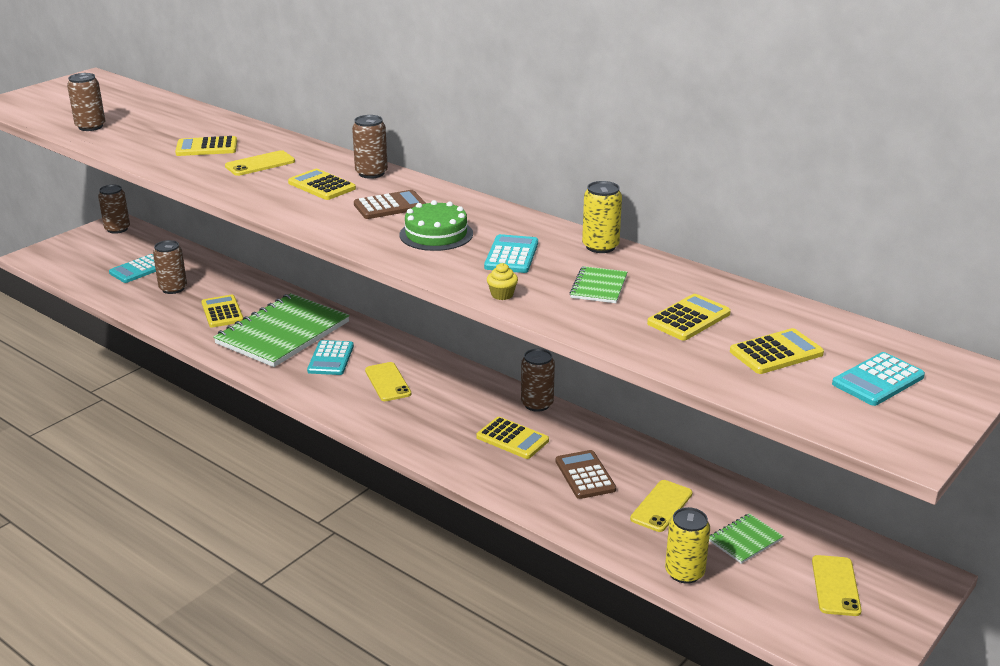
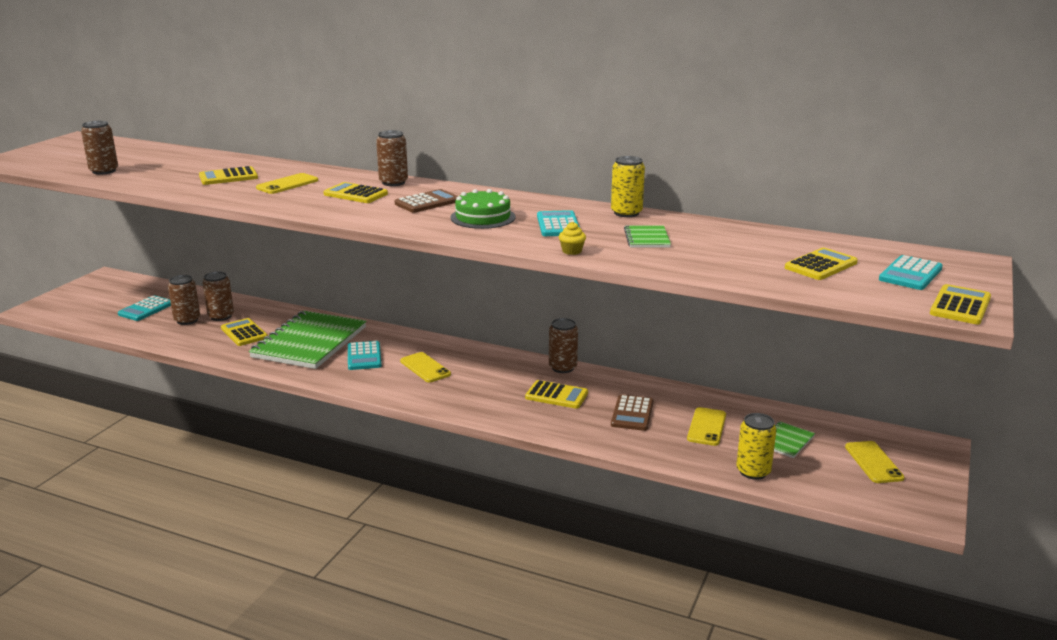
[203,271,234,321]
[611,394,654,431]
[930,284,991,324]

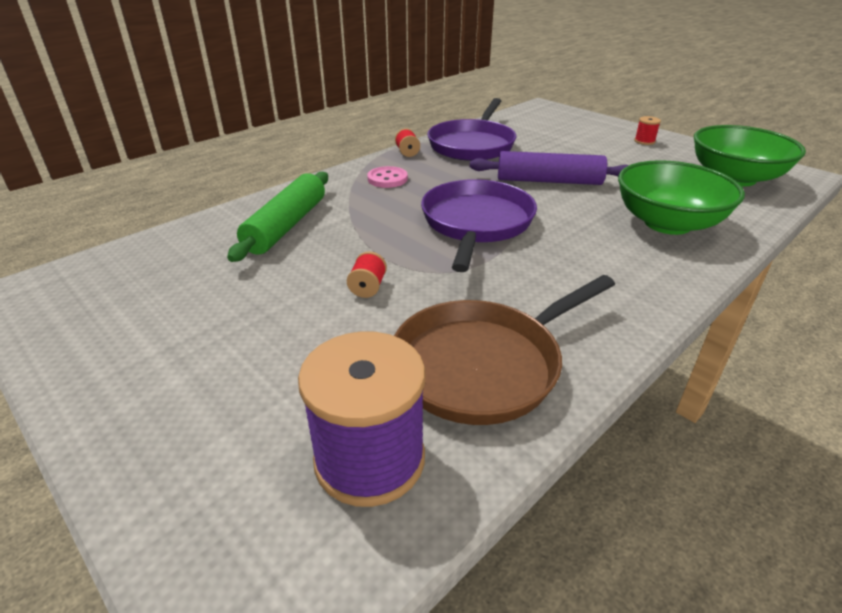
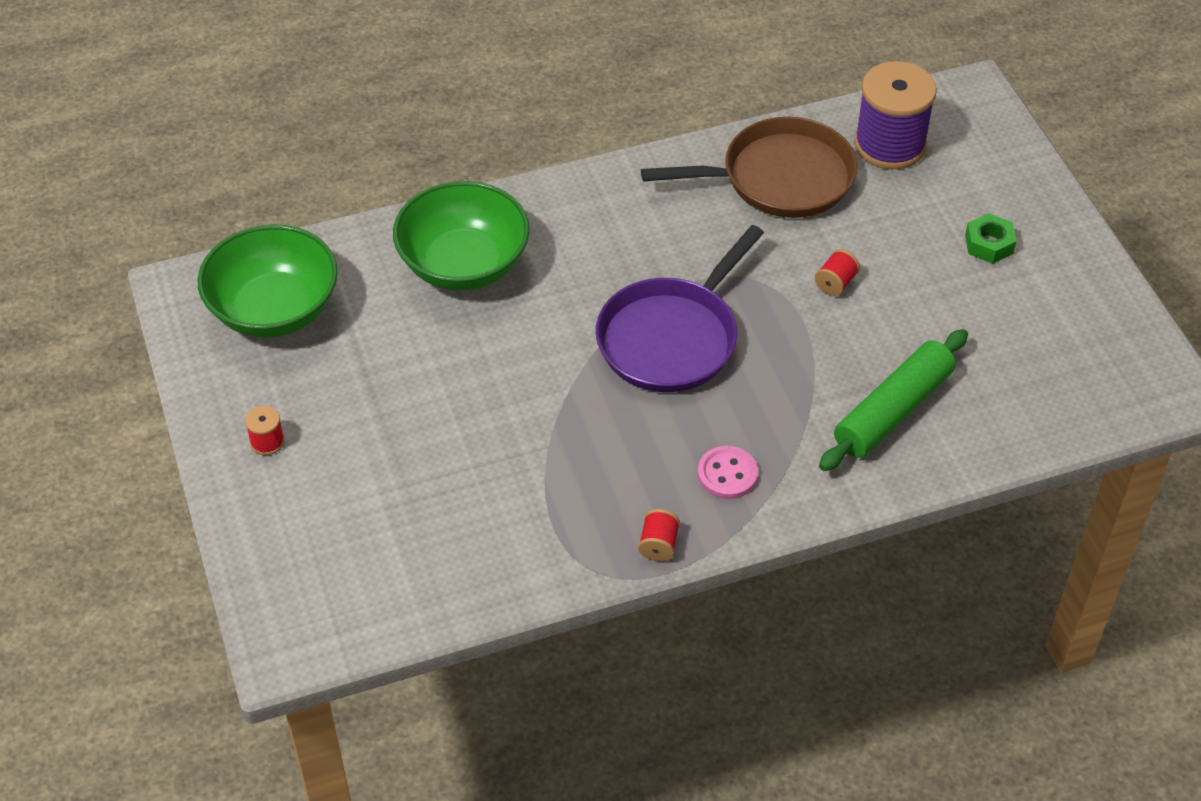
[965,213,1017,263]
[427,98,516,161] (first image)
[470,151,629,185] (first image)

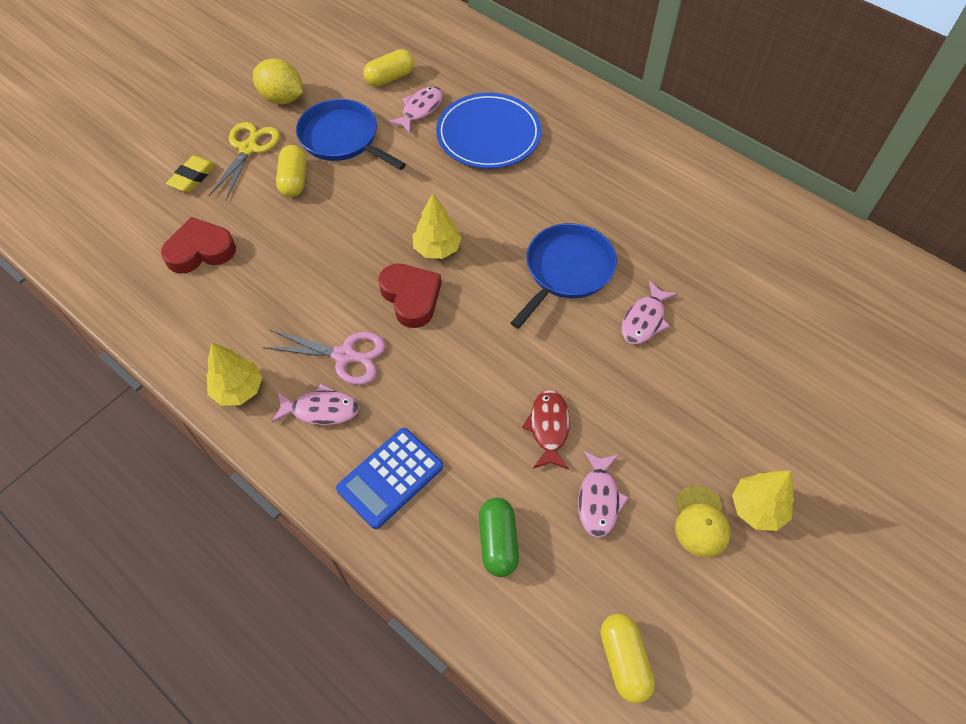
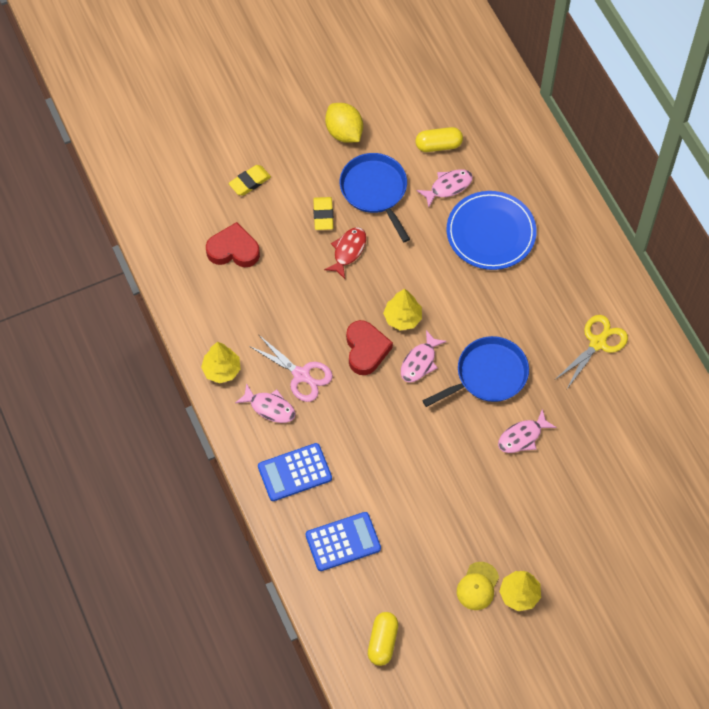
[306,512,381,571]
[313,197,333,230]
[324,227,366,279]
[401,330,447,383]
[555,315,628,389]

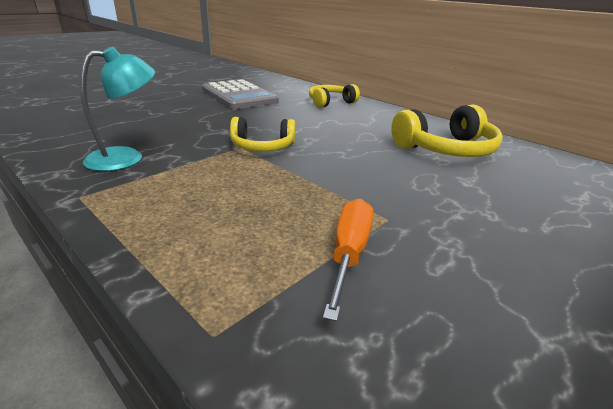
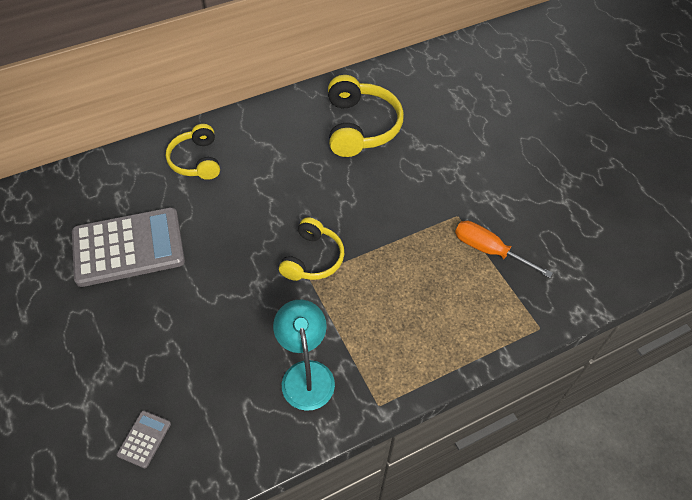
[117,411,171,468]

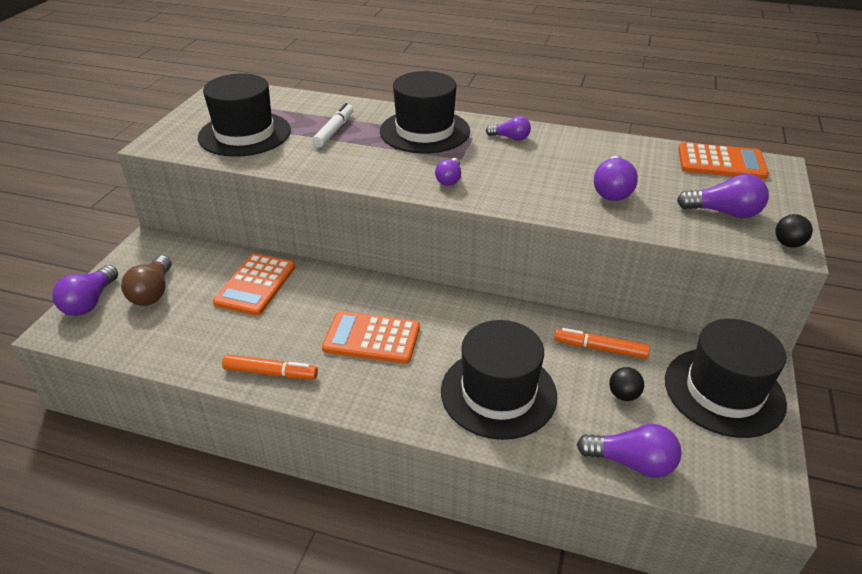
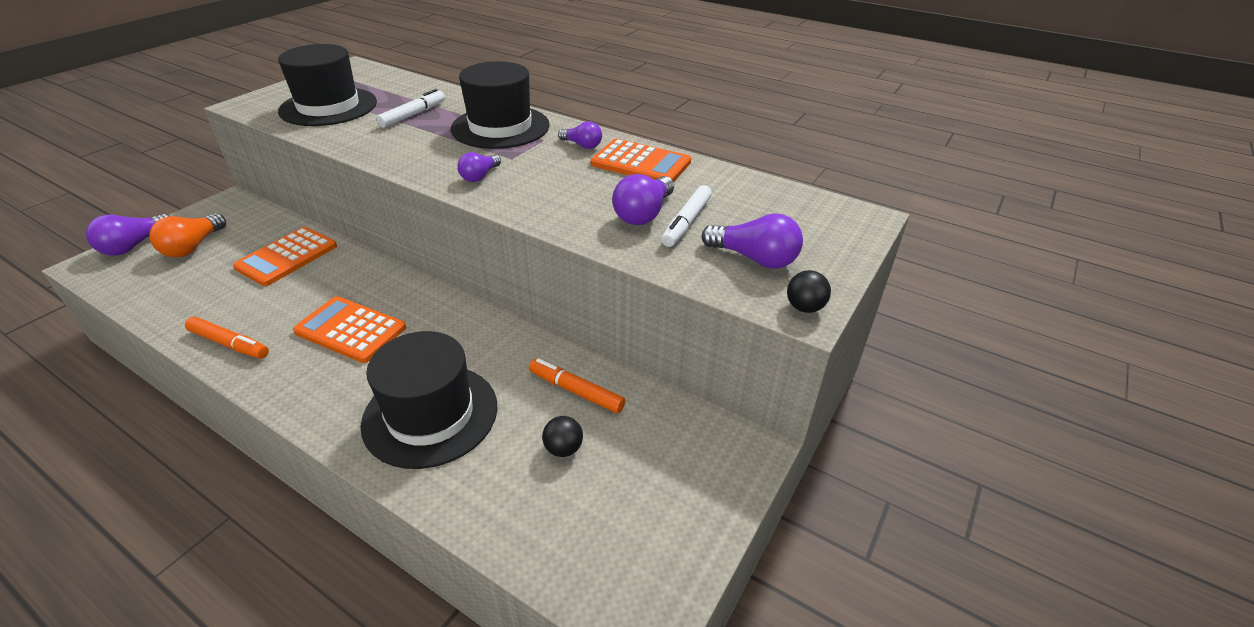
[149,213,226,257]
[591,139,691,182]
[661,185,712,247]
[577,424,682,478] (first image)
[665,319,787,438] (first image)

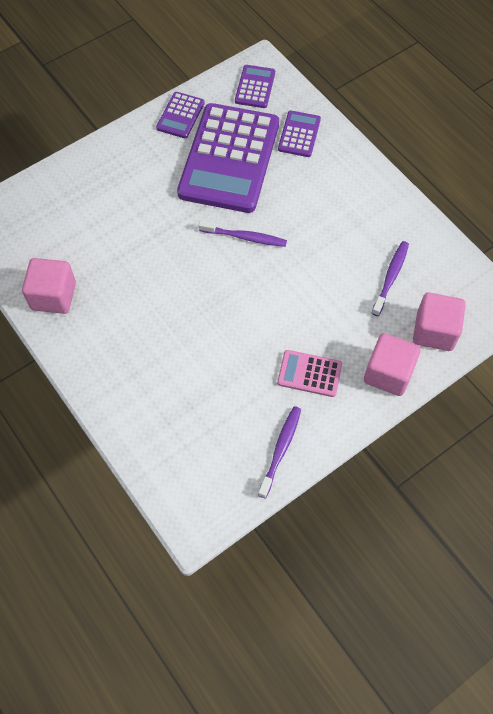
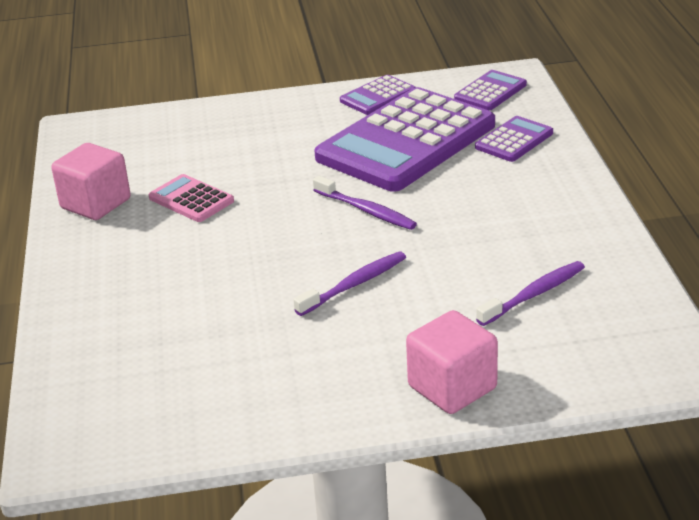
[149,174,234,222]
[294,251,406,316]
[413,292,466,351] (first image)

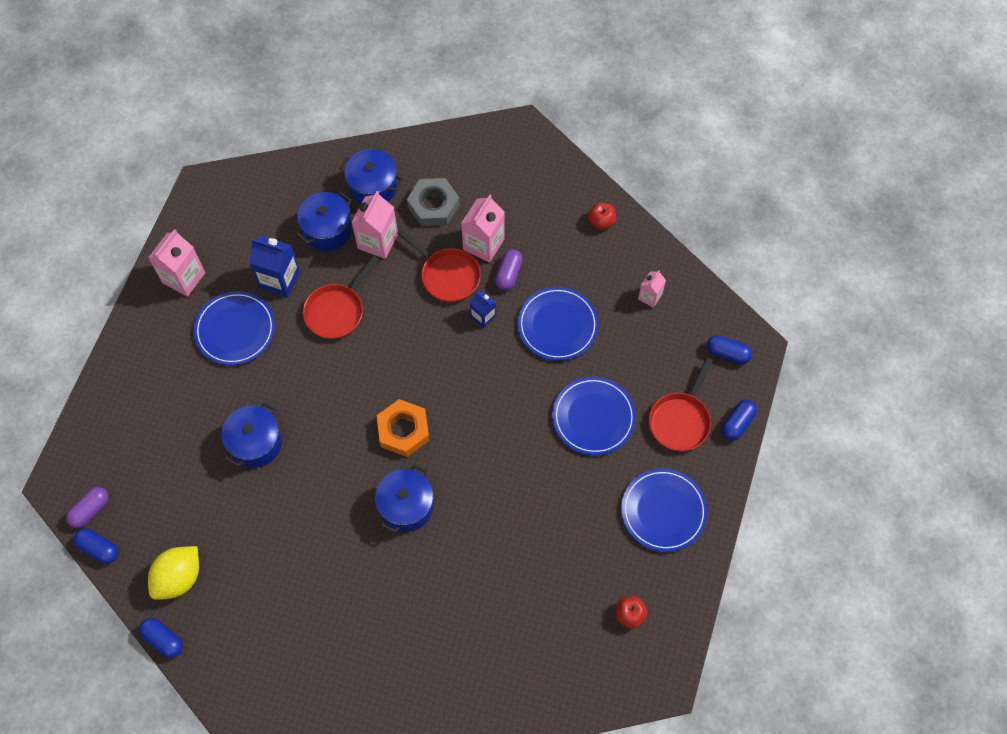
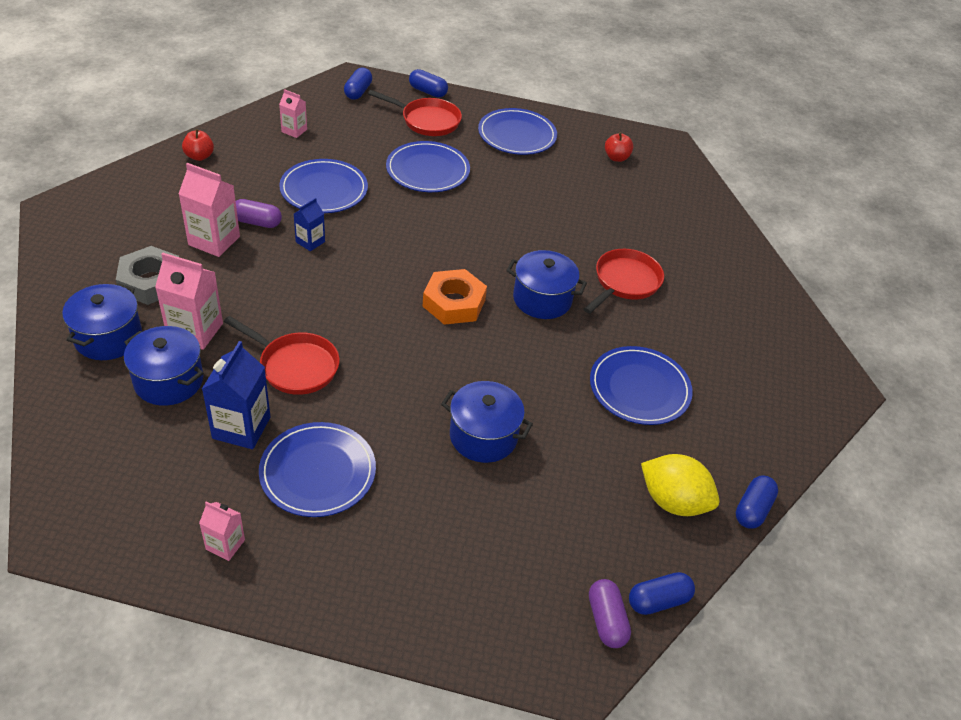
[199,501,245,561]
[584,249,664,314]
[589,579,631,648]
[590,346,693,425]
[629,572,695,615]

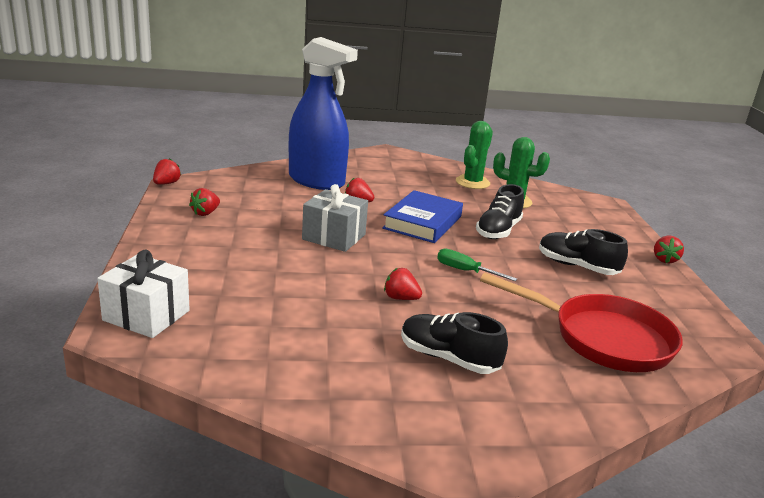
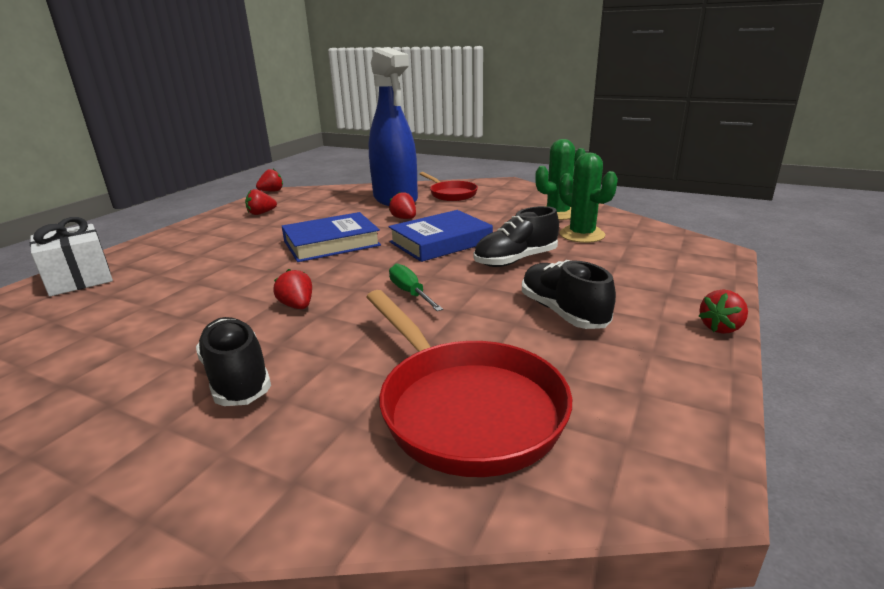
[282,212,381,262]
[420,172,478,201]

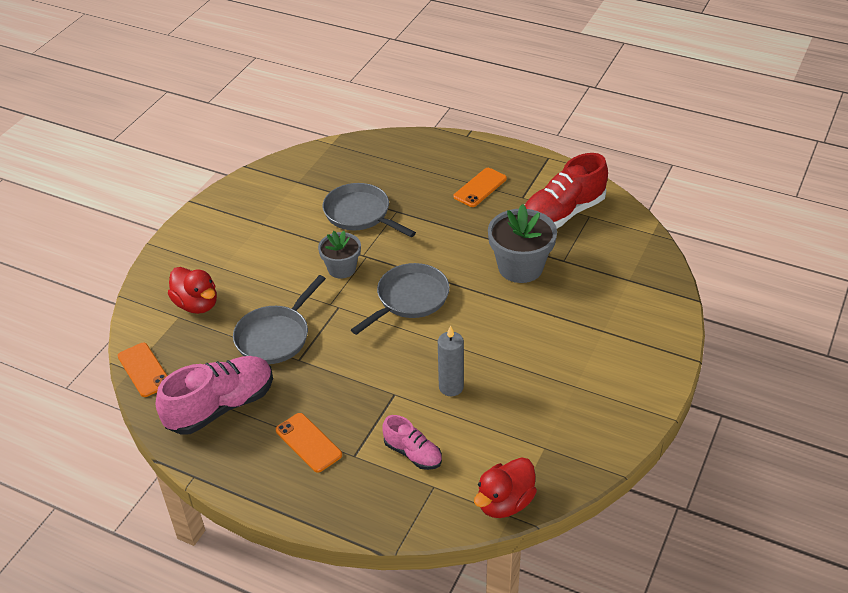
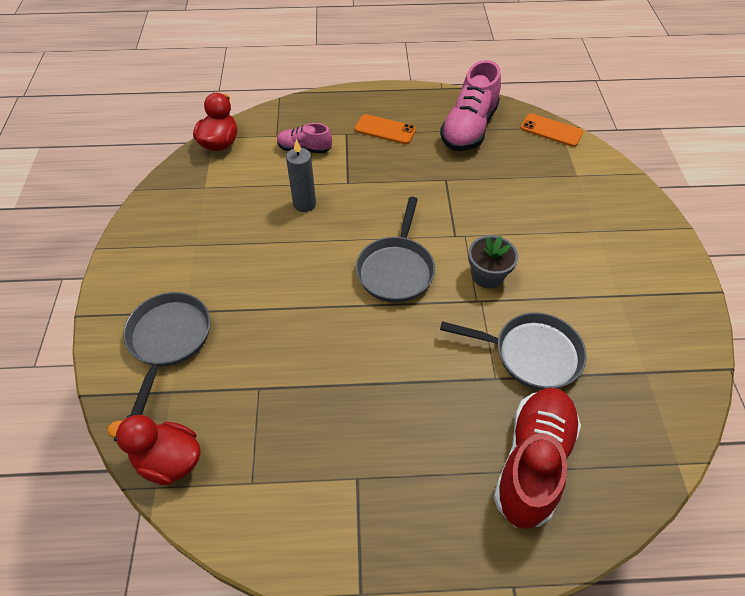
[107,415,200,485]
[123,292,210,416]
[494,388,581,529]
[454,168,507,207] (first image)
[488,204,557,283] (first image)

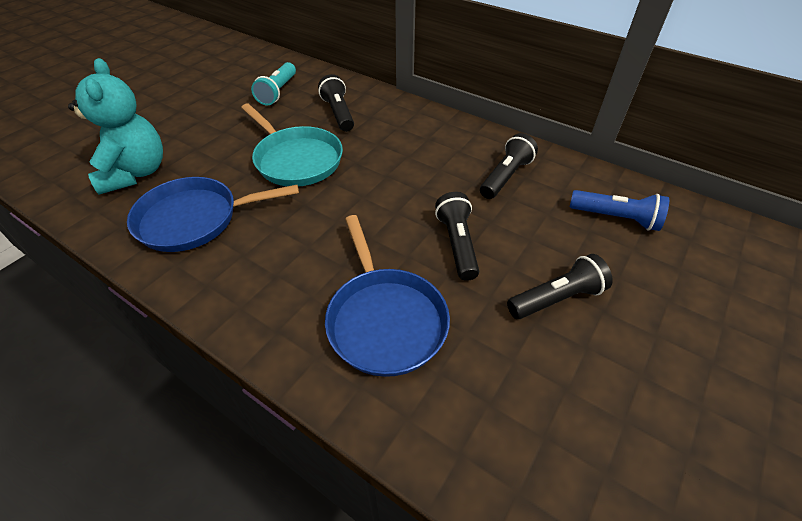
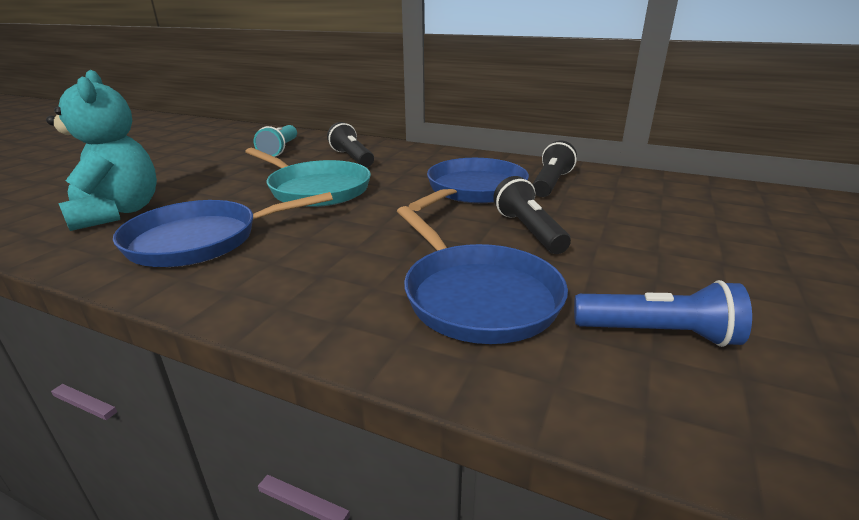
[409,158,529,211]
[574,280,752,347]
[507,254,613,319] (first image)

